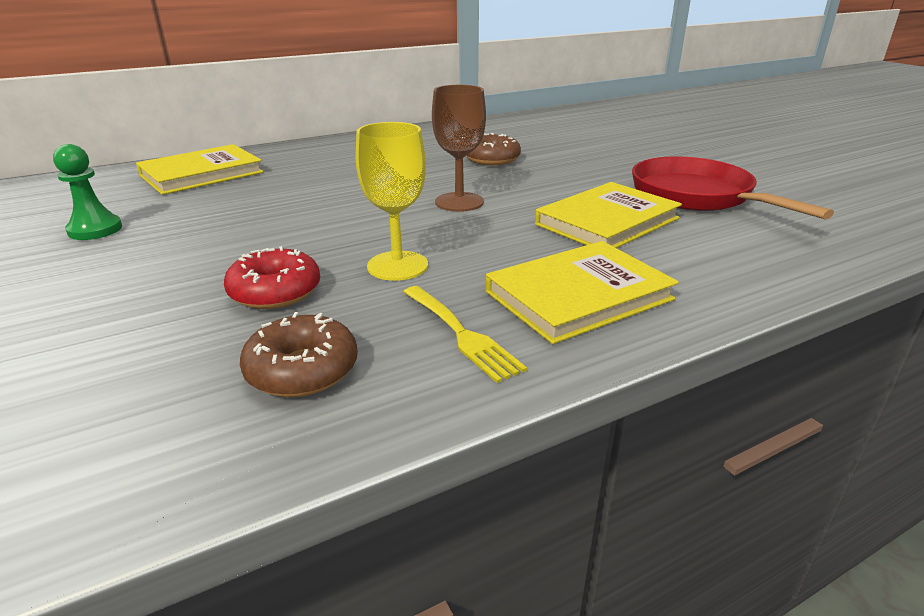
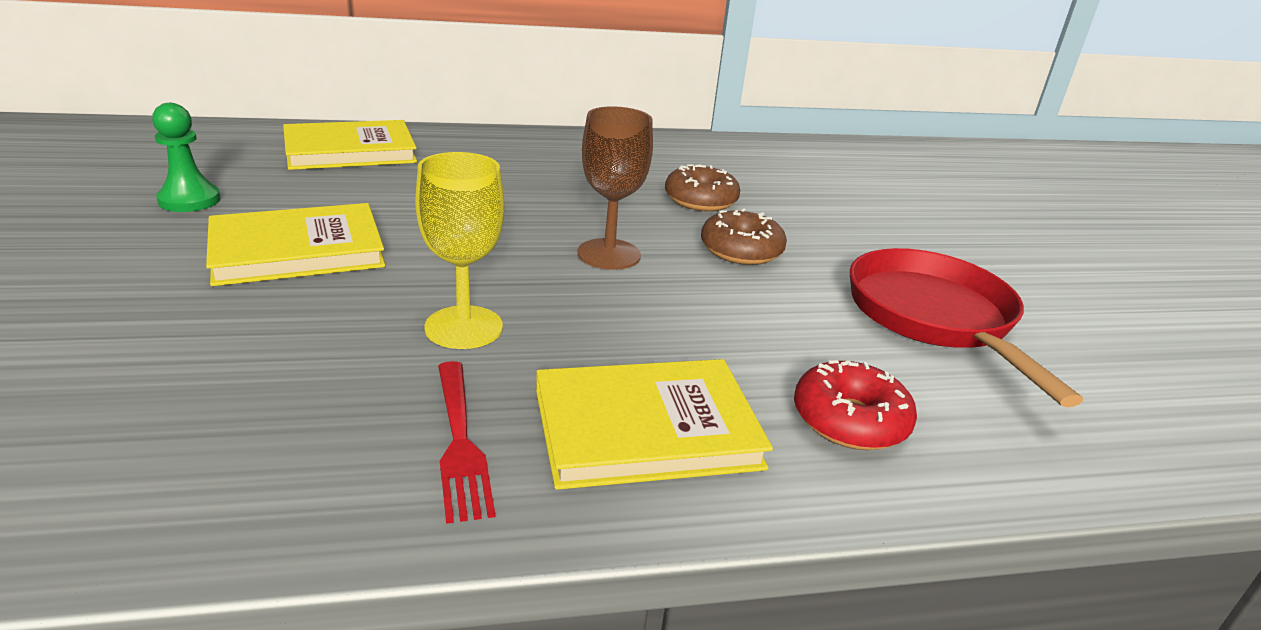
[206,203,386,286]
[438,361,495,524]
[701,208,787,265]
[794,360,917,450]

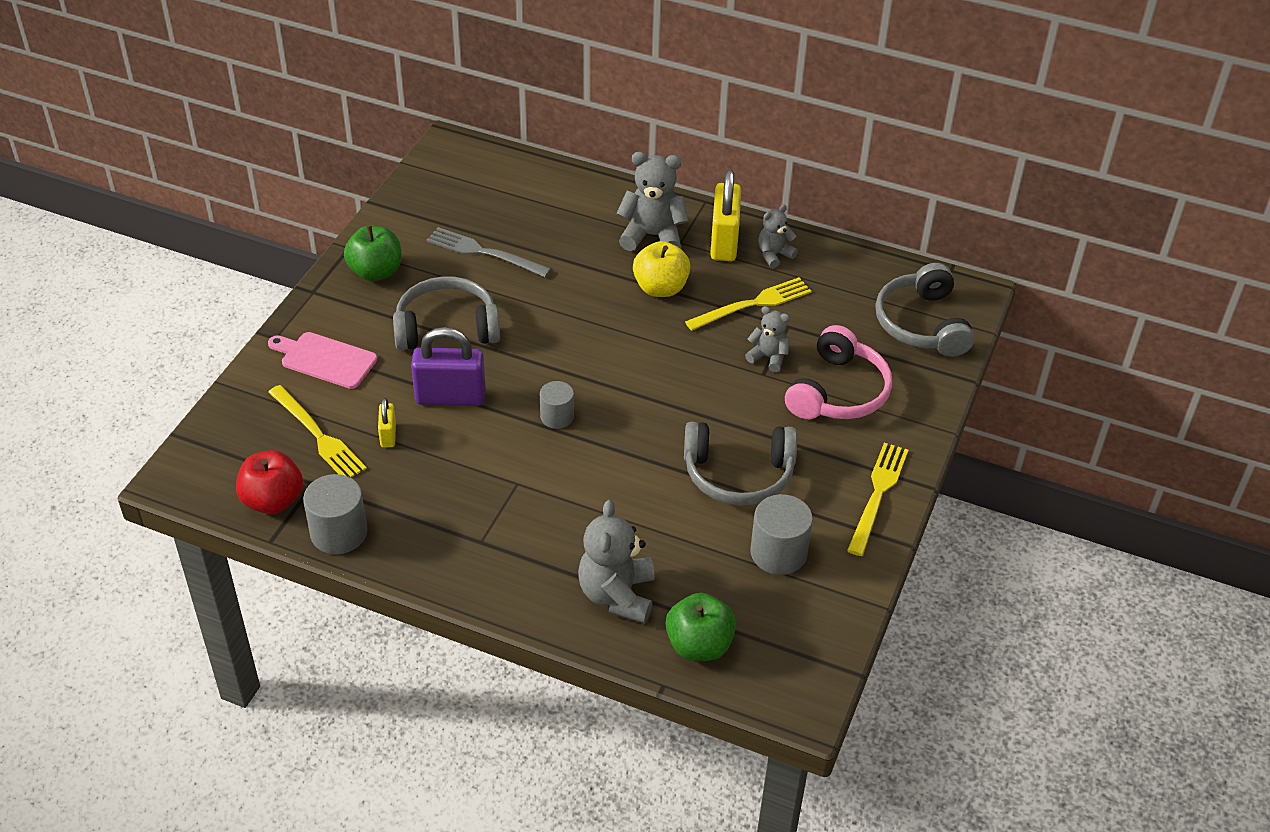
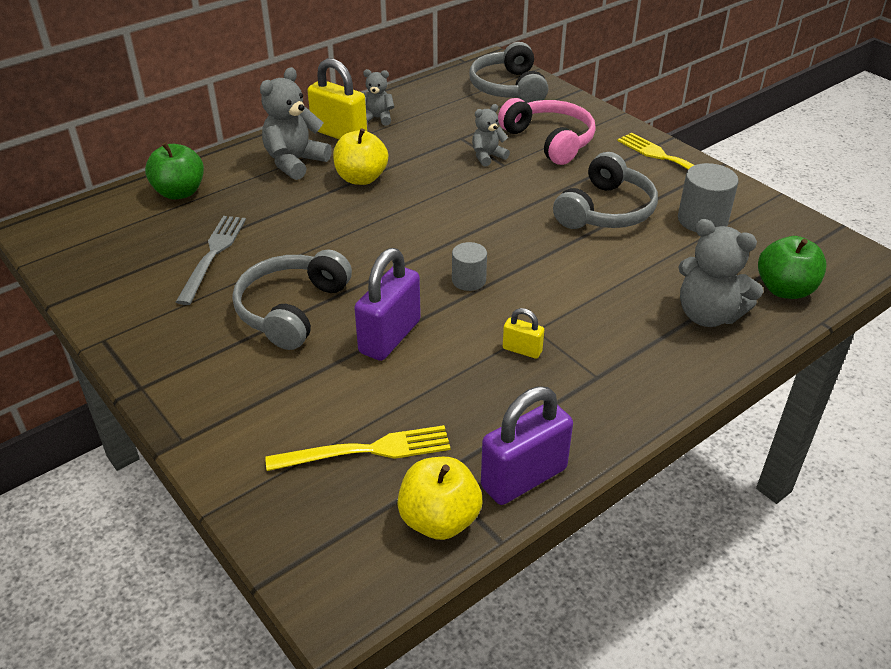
[145,142,204,199]
[176,216,246,305]
[362,69,394,126]
[397,457,482,540]
[469,42,548,103]
[481,386,573,505]
[503,308,544,359]
[268,332,377,389] (first image)
[685,277,811,331] (first image)

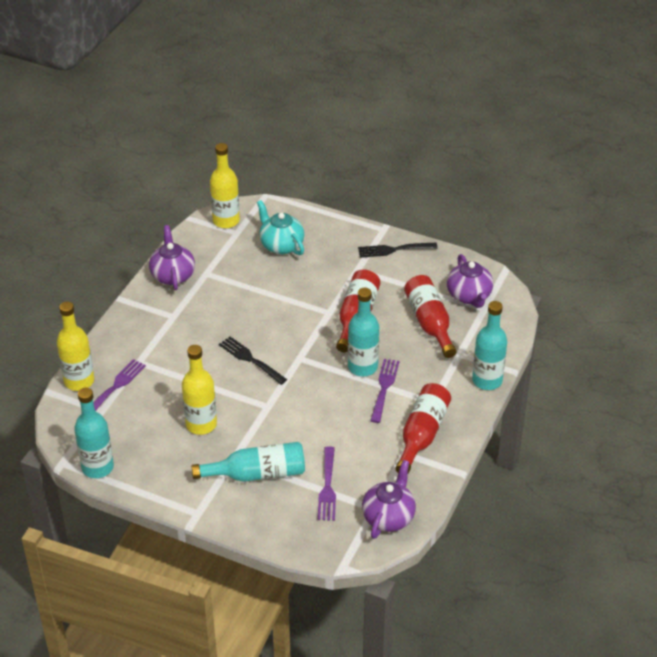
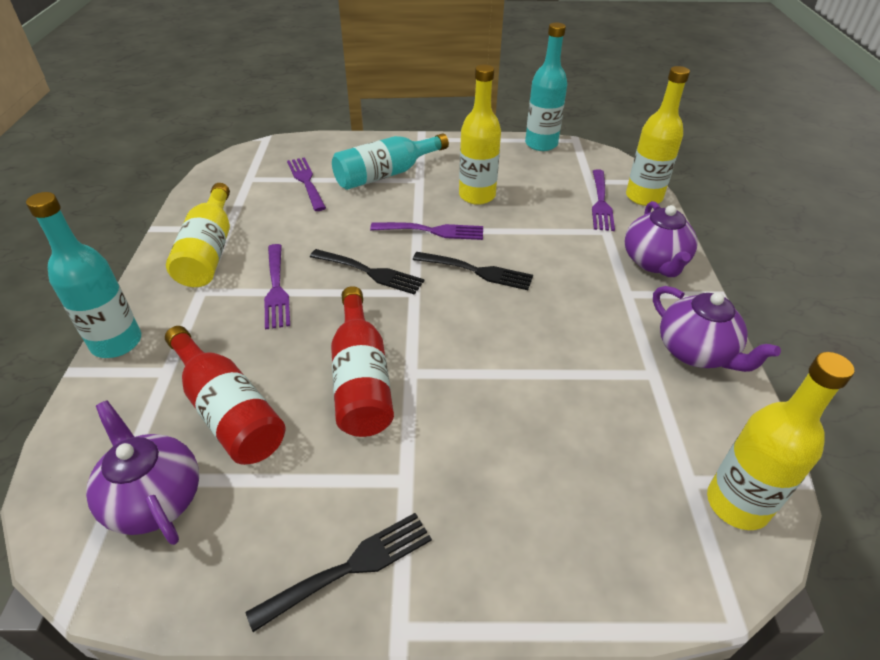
[166,183,230,287]
[310,249,424,295]
[370,222,483,240]
[624,201,698,277]
[257,200,304,255] (first image)
[348,288,379,376] (first image)

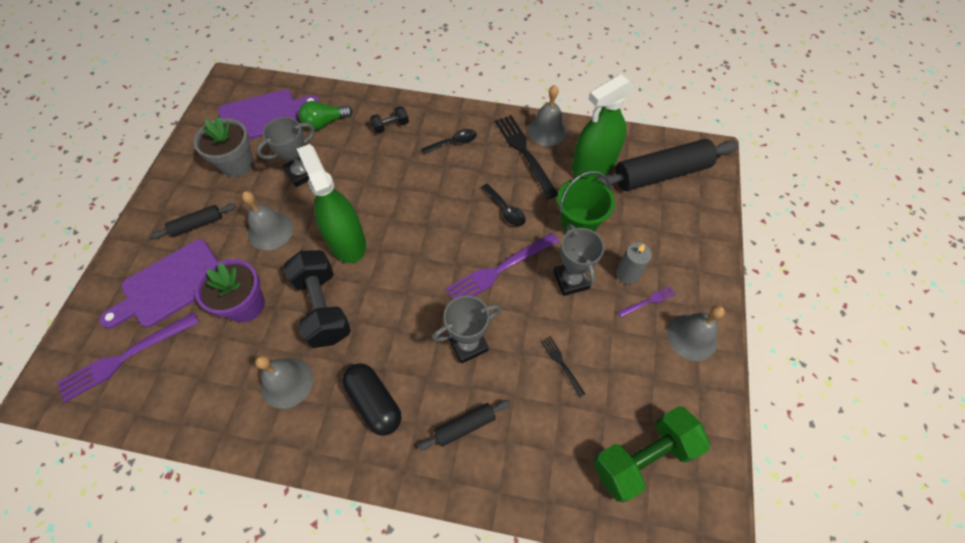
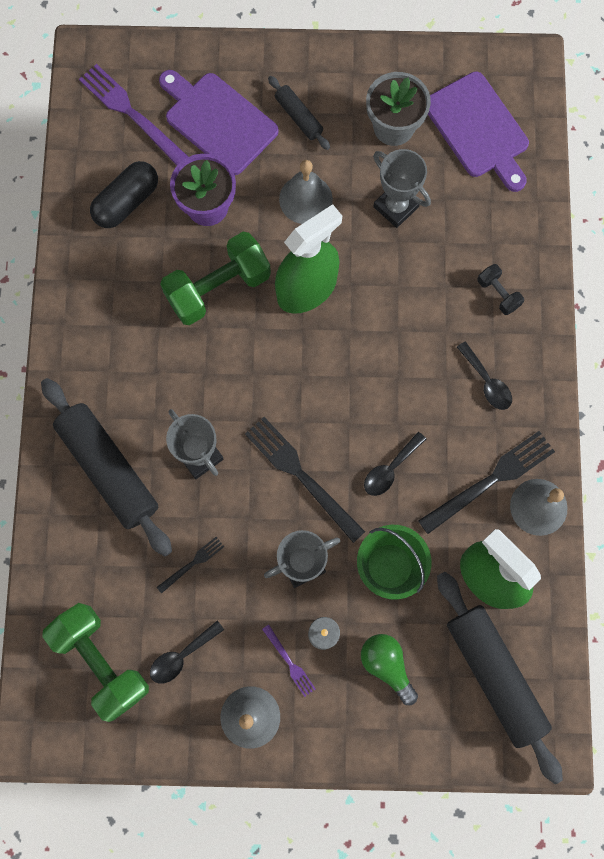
[41,378,172,556]
[90,161,158,228]
[150,621,224,684]
[160,232,271,325]
[245,417,365,543]
[361,634,418,705]
[255,355,313,409] (first image)

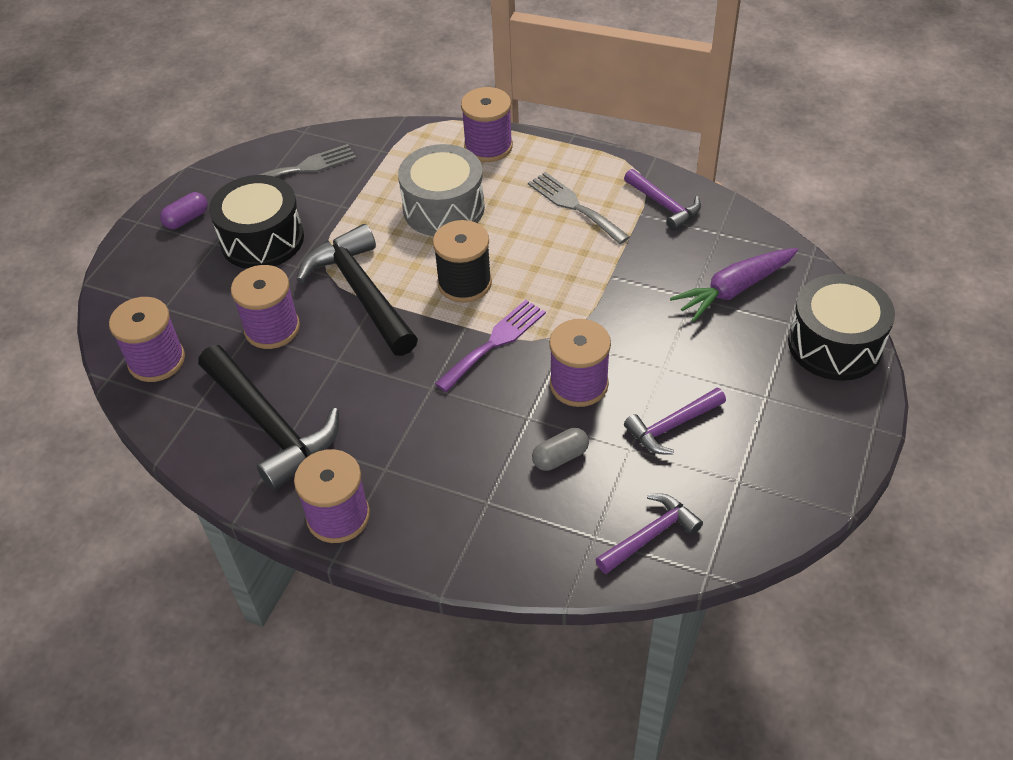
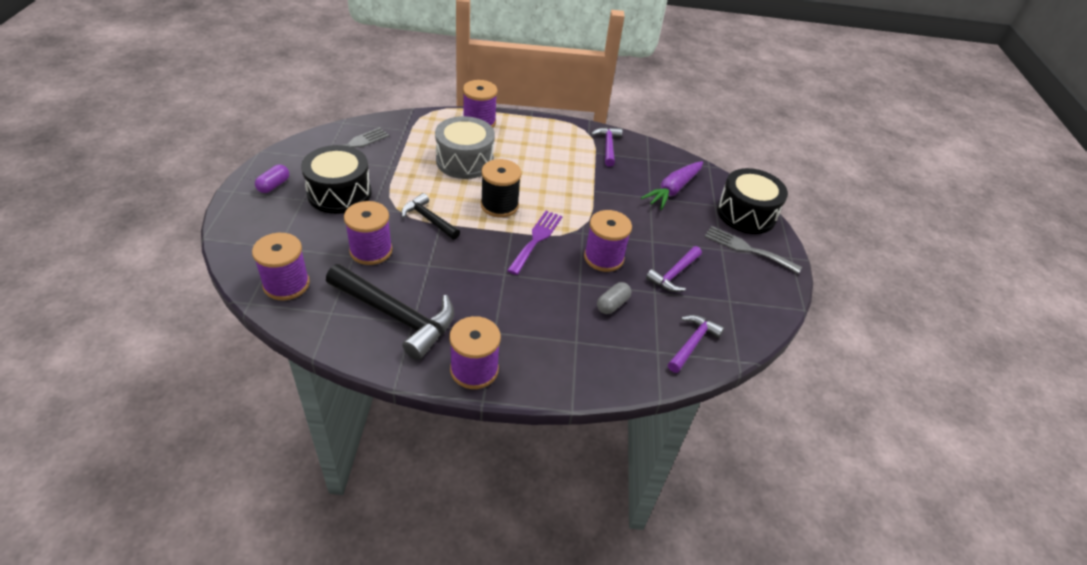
[401,193,460,240]
[591,127,622,167]
[705,226,802,274]

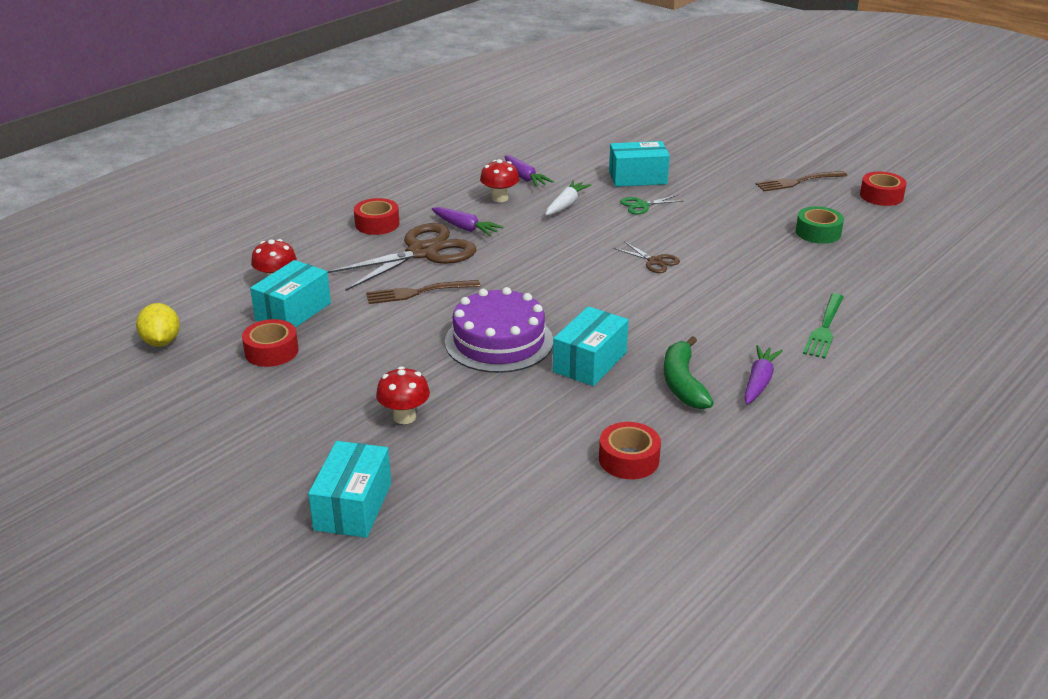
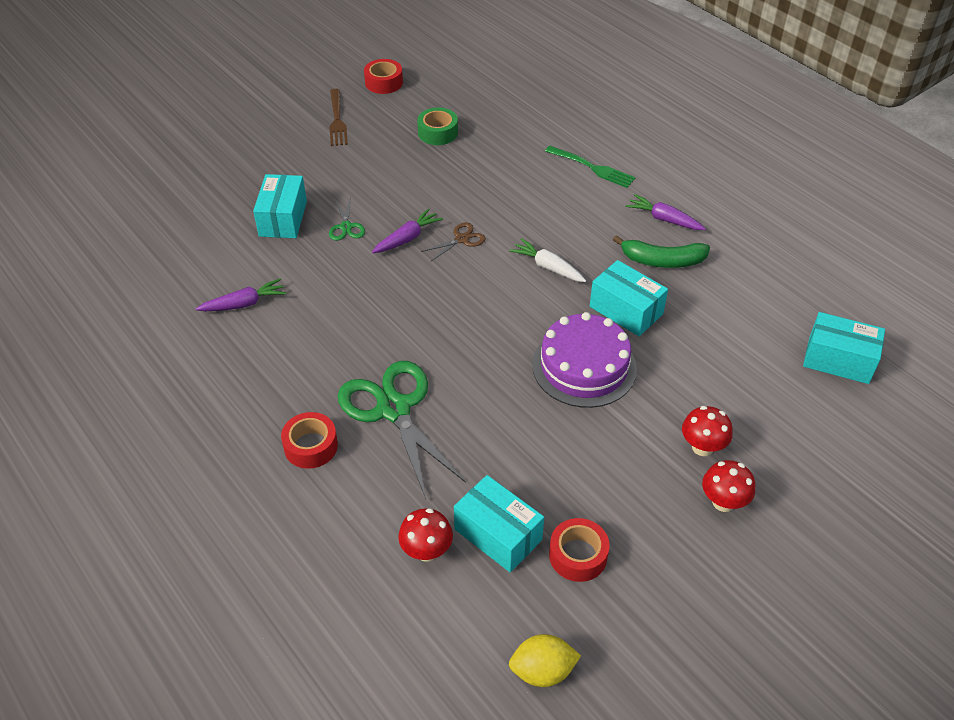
[338,361,466,499]
[372,208,443,253]
[509,238,586,282]
[702,460,755,512]
[803,312,885,384]
[366,280,481,304] (first image)
[599,422,661,479] (first image)

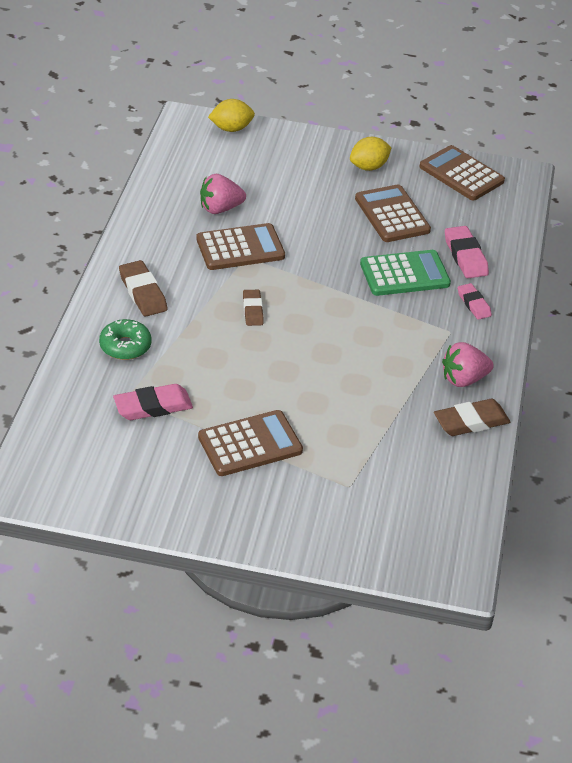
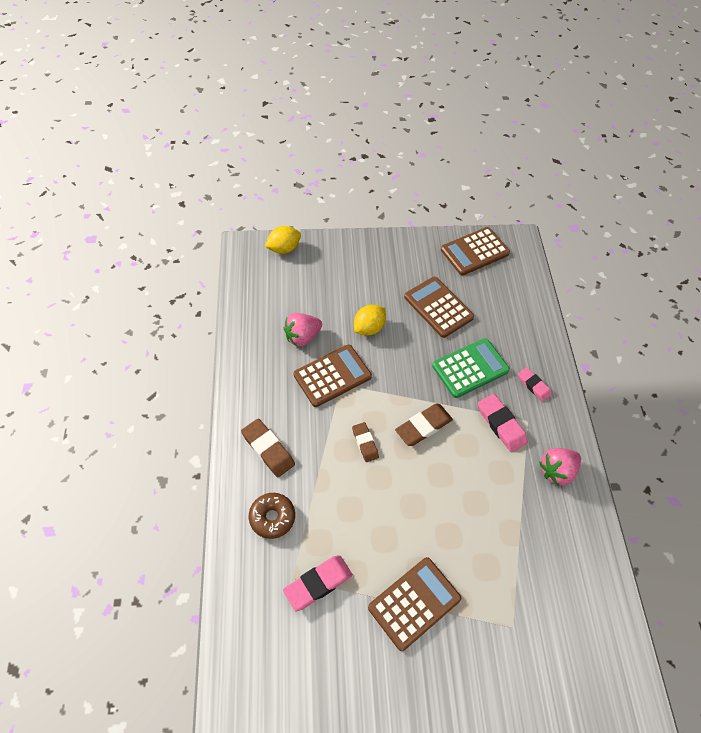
[249,493,295,539]
[354,305,386,336]
[395,404,453,446]
[441,227,510,275]
[478,394,528,452]

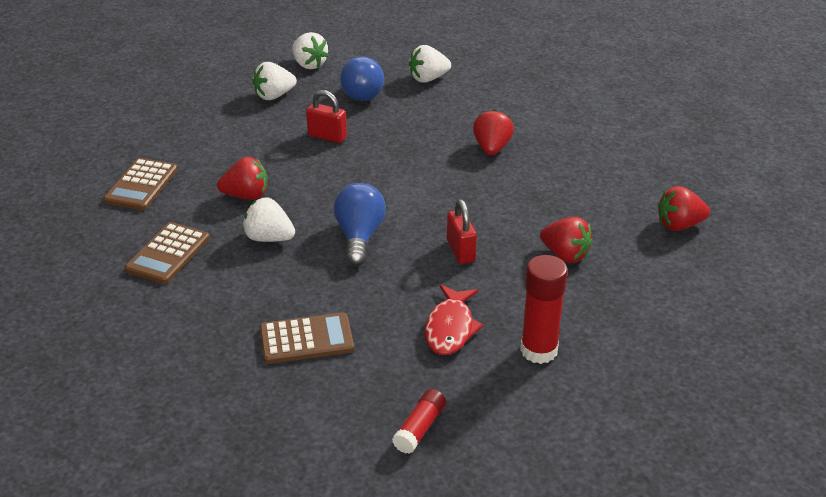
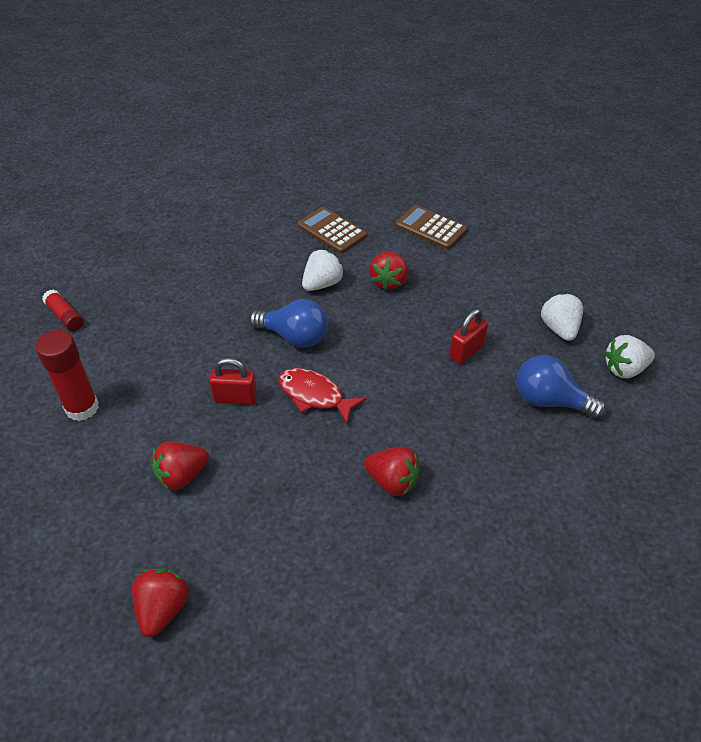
[278,368,366,424]
[259,312,354,364] (first image)
[409,45,451,83] (first image)

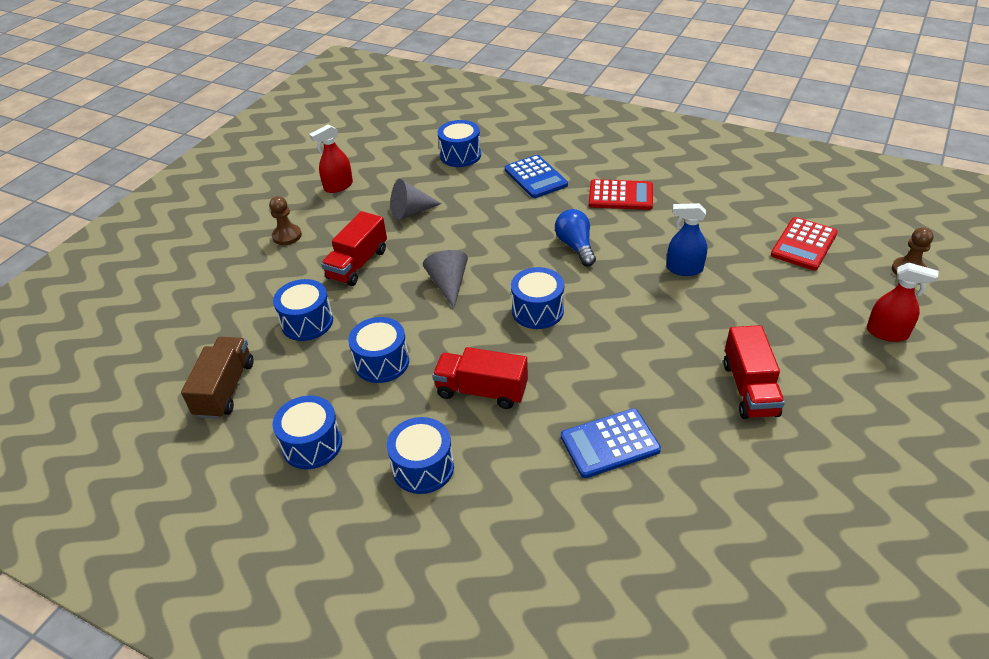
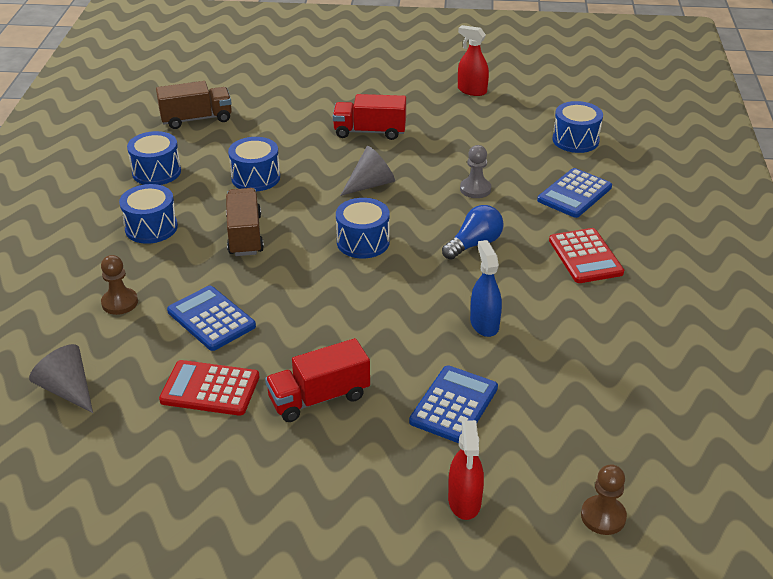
[29,344,93,413]
[101,255,138,315]
[159,360,259,416]
[226,188,264,256]
[409,365,498,443]
[460,145,491,198]
[273,279,333,341] (first image)

